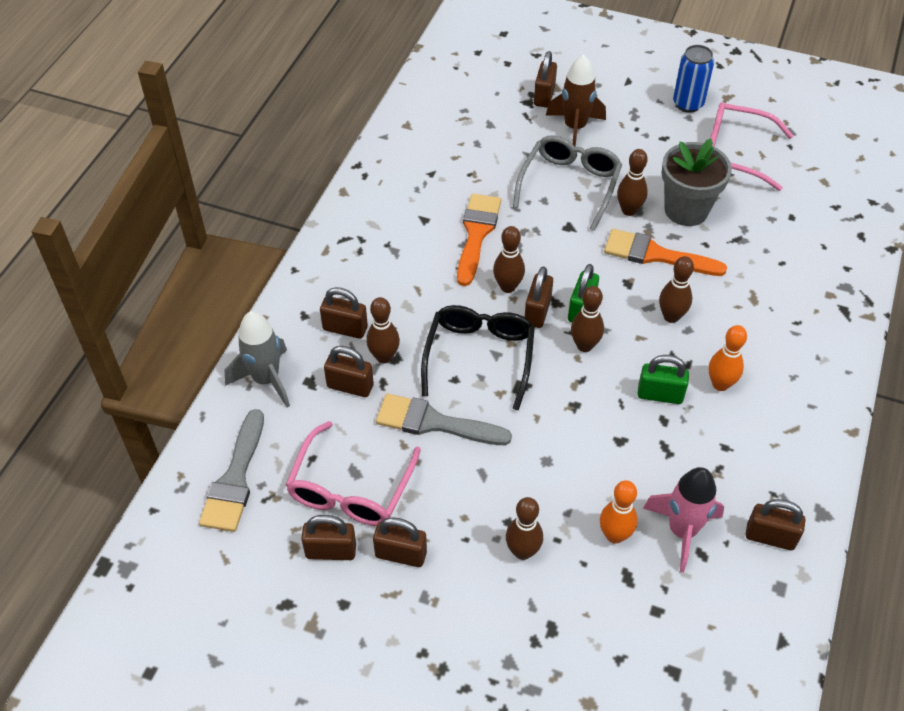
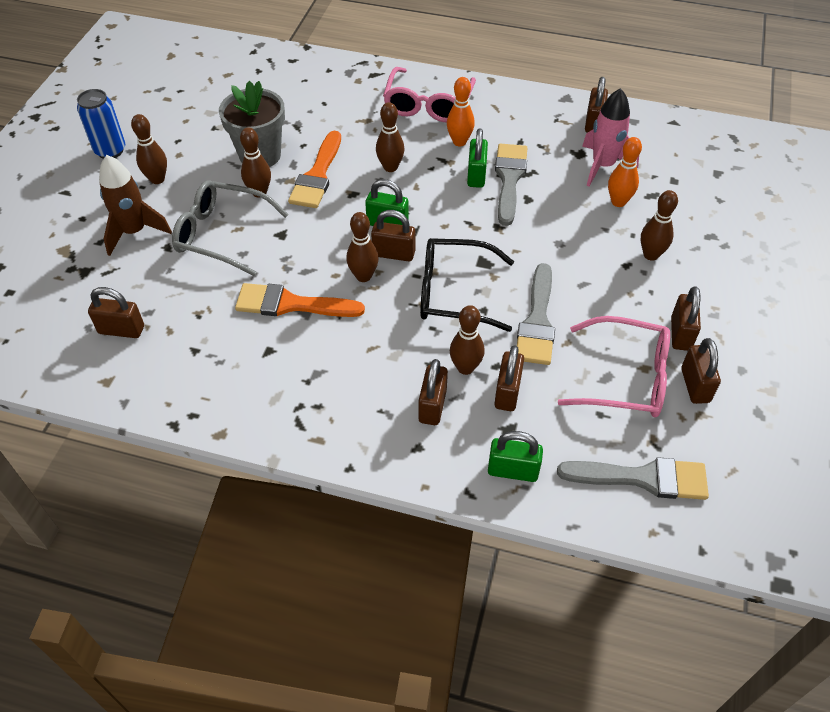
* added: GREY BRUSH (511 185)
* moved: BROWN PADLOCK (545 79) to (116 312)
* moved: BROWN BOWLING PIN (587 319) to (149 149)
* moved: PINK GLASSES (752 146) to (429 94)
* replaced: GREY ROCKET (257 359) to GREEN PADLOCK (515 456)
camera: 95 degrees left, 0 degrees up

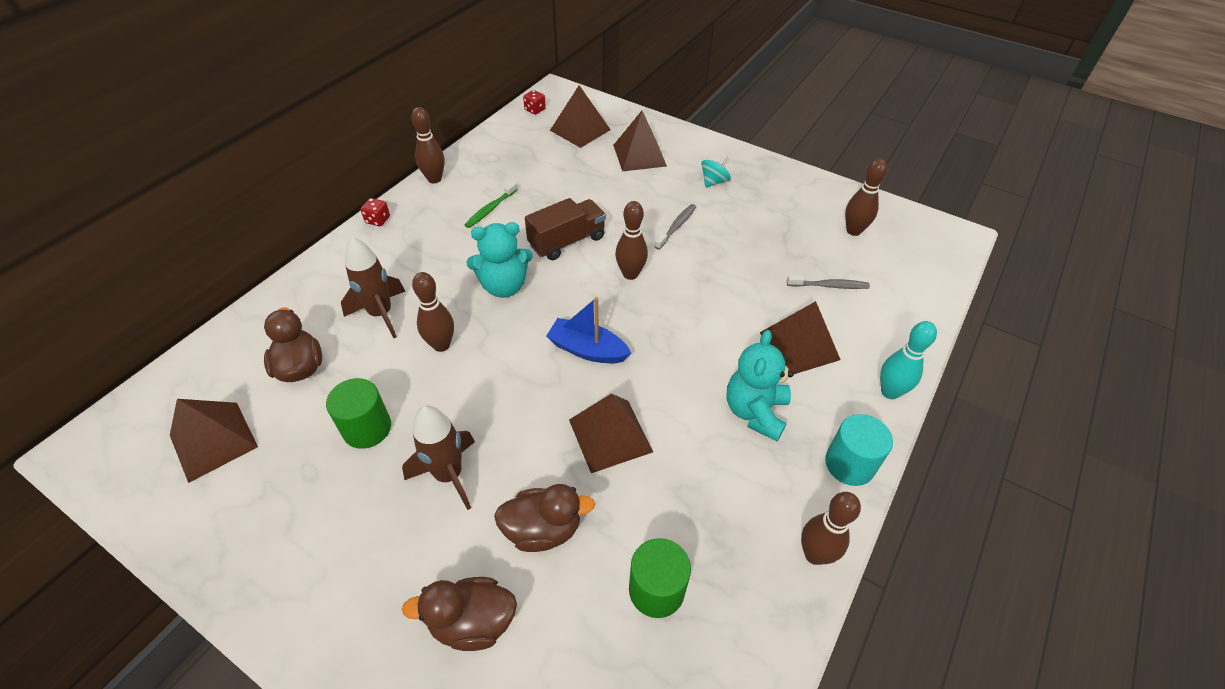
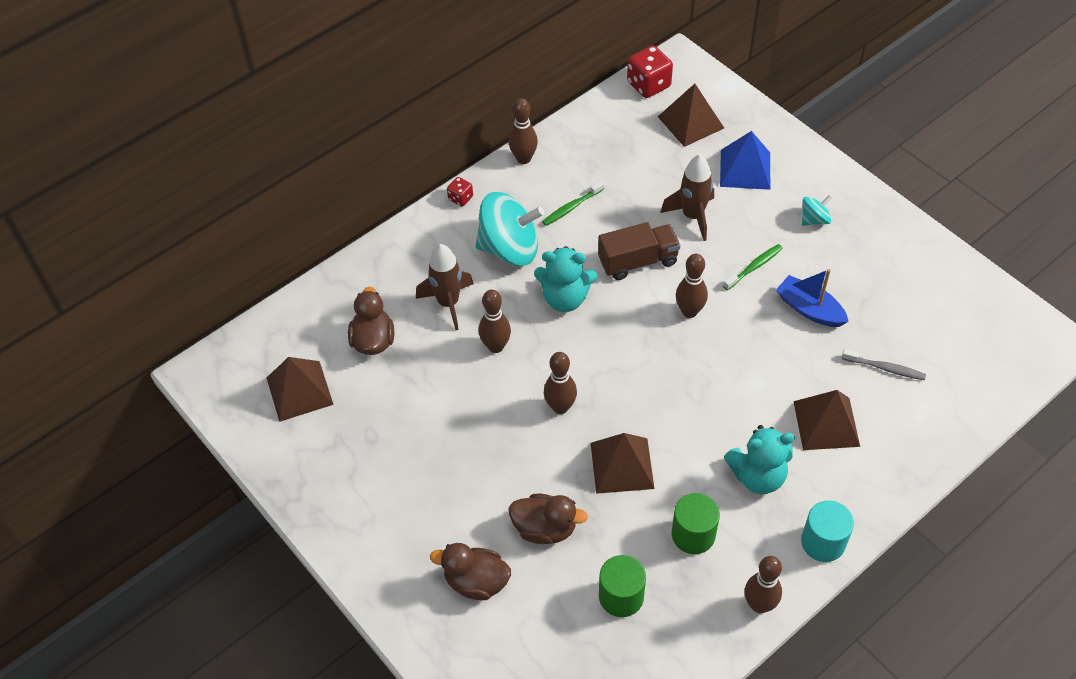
* removed: TURQUOISE BOWLING PIN (908 360)
* added: TURQUOISE SPINNING TOP (509 229)
* moved: GREEN CYLINDER (358 413) to (696 523)
* moved: BROWN ROCKET (438 458) to (687 198)
* moved: BLUE BOAT (588 330) to (812 298)
* moved: BROWN BOWLING PIN (866 197) to (560 383)
* recoloured: BROWN PYRAMID (640 141) to BLUE PYRAMID (745 160)
* recoloured: GREY TOOTHBRUSH (675 227) to GREEN TOOTHBRUSH (753 267)
* turned: TURQUOISE TEDDY BEAR (760 385) = (759 459) 135 degrees counterclockwise
* resized: RED DICE (534 102) = (650 71) x1.86
camera: 20 degrees right, 5 degrees up

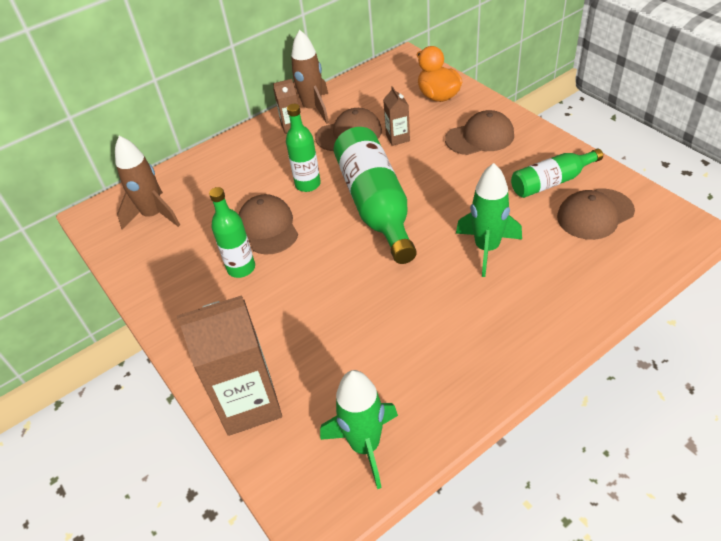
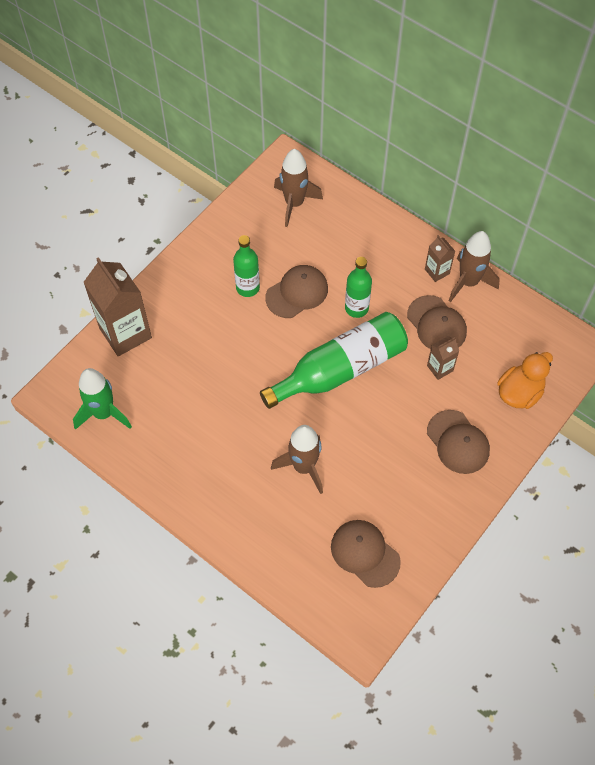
* removed: GREEN BOTTLE (557 173)
* recoloured: GREEN ROCKET (489 220) to BROWN ROCKET (297 459)
camera: 70 degrees right, 15 degrees up

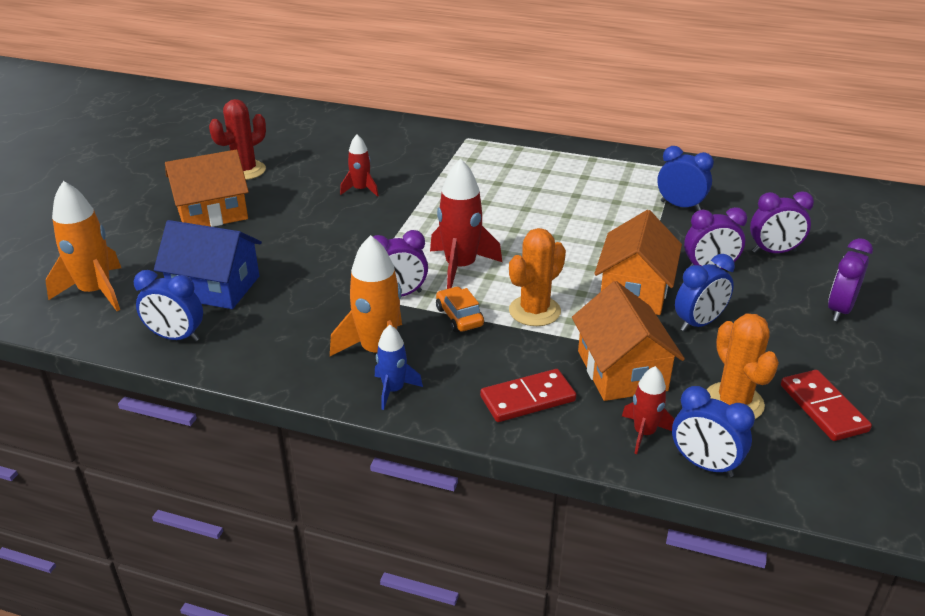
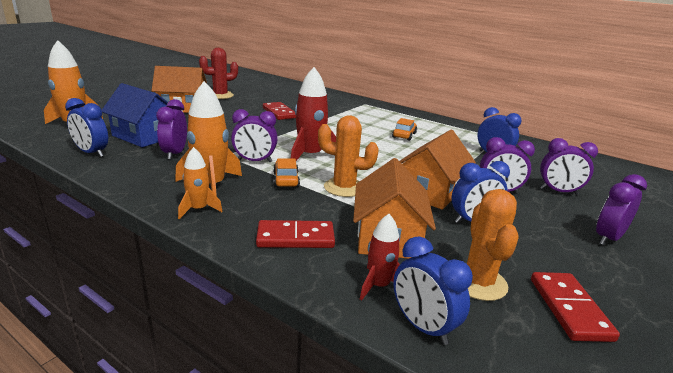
* added: PURPLE CLOCK (171 129)
* added: ORANGE CAR (404 129)
* replaced: RED ROCKET (359 165) to RED DOMINO (279 111)
* recoloured: BLUE ROCKET (399 367) to ORANGE ROCKET (200 183)
* turned: ORANGE CACTUS (537 277) = (348 156) 45 degrees clockwise
camera: 15 degrees right, 10 degrees down

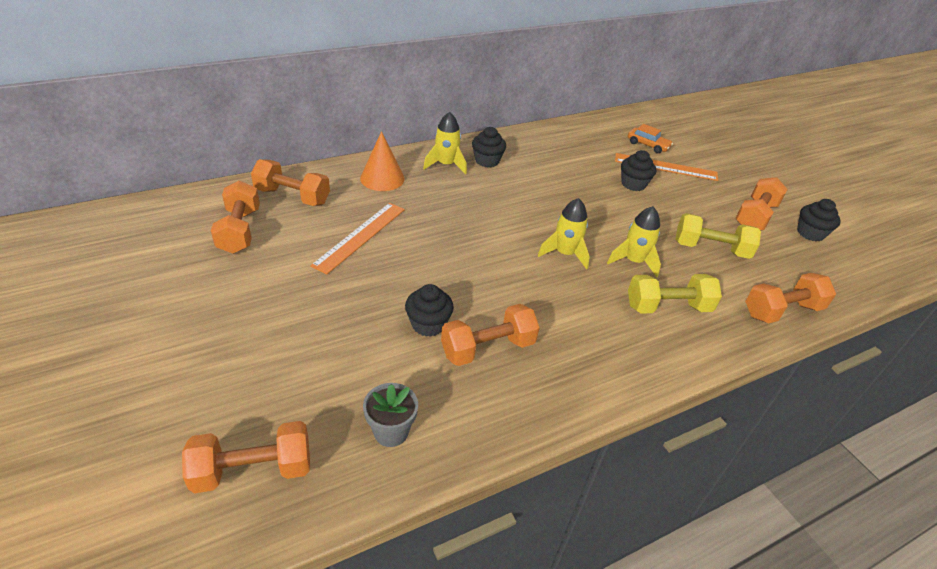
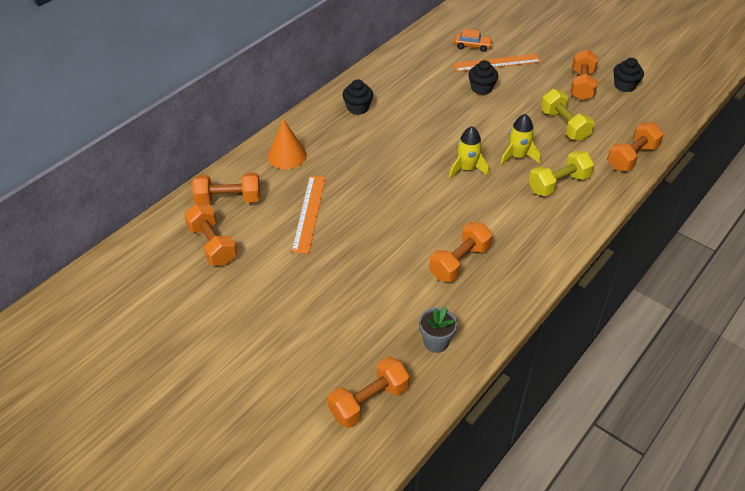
* removed: BLACK CUPCAKE (429 310)
* removed: YELLOW ROCKET (445 143)
* turned: YELLOW DUMBBELL (718 236) = (567 115) 75 degrees clockwise
camera: 20 degrees left, 5 degrees up

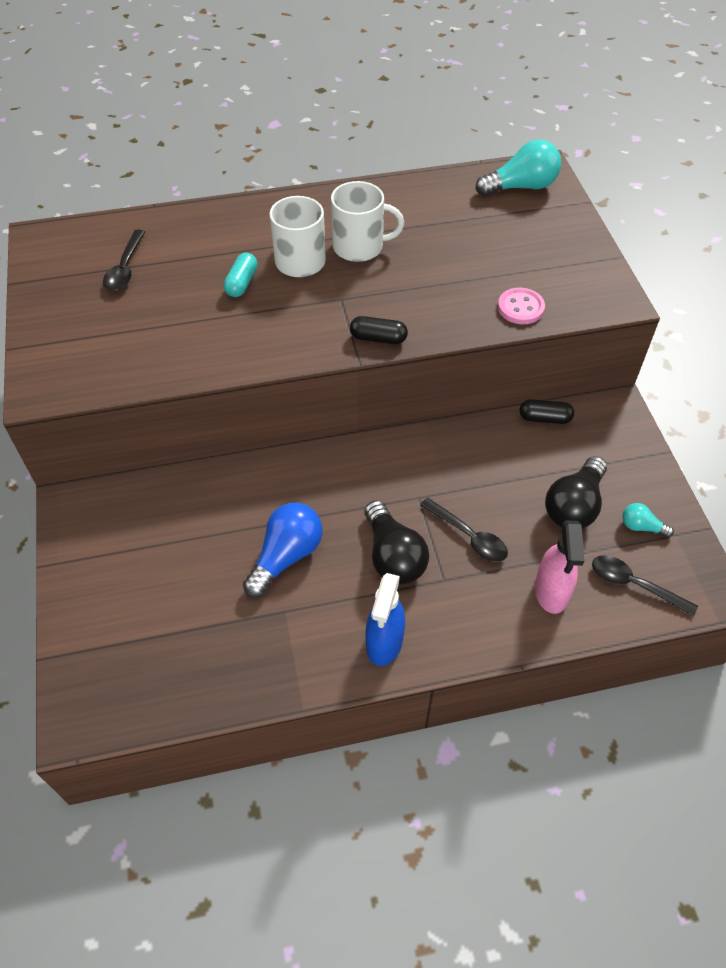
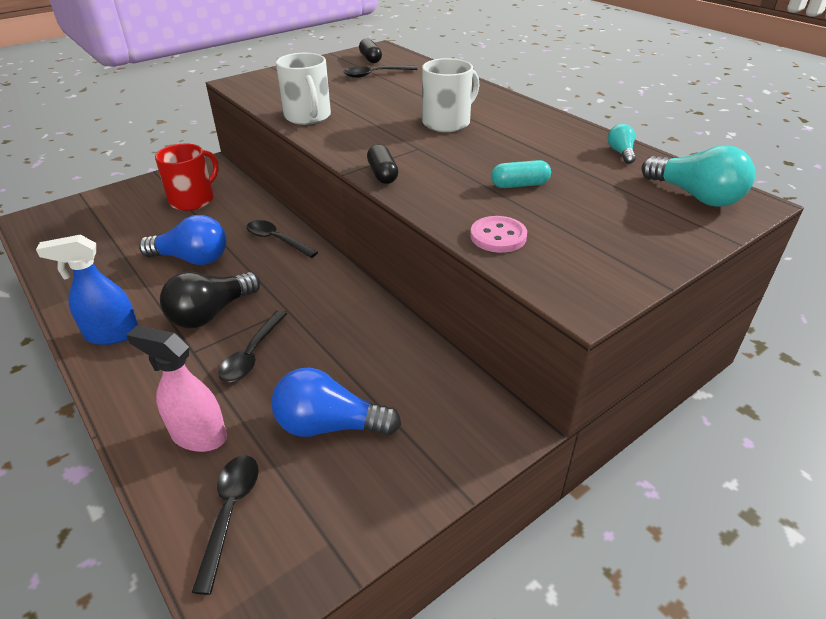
* added: RED MUG (186 177)
* added: BLACK SPOON (282 239)
* moved: TURQUOISE CAPSULE (241 275) to (521 174)
* moved: WHITE MUG (367 221) to (303 89)
* moved: BLACK CAPSULE (547 411) to (370 50)
* moved: TURQUOISE LIGHT BULB (648 520) to (622 144)
* recoloured: BLACK LIGHT BULB (576 492) to BLUE LIGHT BULB (336 402)
* turned: PINK SPRAY BOTTLE (560 567) = (176 388) 45 degrees clockwise
camera: 65 degrees right, 15 degrees down

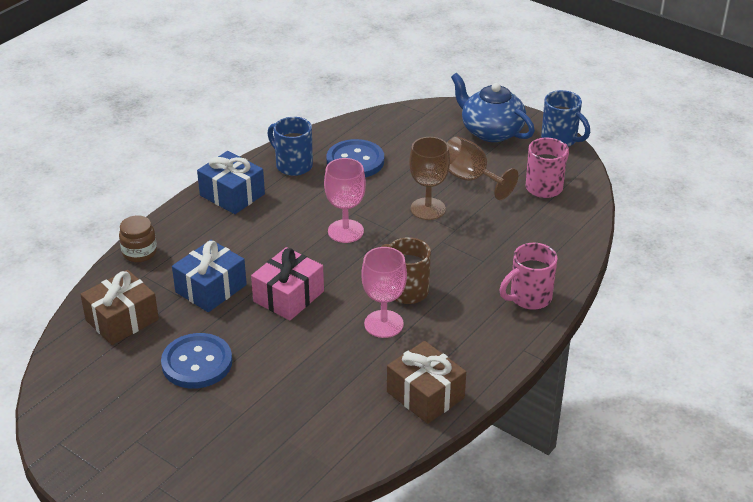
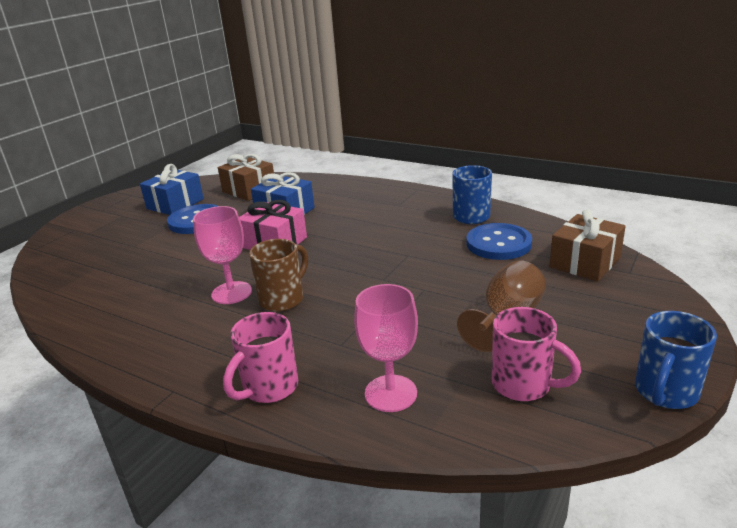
* removed: BROWN JAR (138 238)
* removed: BROWN GOBLET (429 178)
* removed: BLUE TEAPOT (493 107)
* moved: BLUE GIFT (231 182) to (172 189)
* moved: PINK GOBLET (345 200) to (386 348)
* moved: BROWN GIFT (426 382) to (588 245)
* turned: PINK MUG (529 276) = (260 357) 105 degrees counterclockwise
camera: 85 degrees right, 10 degrees down

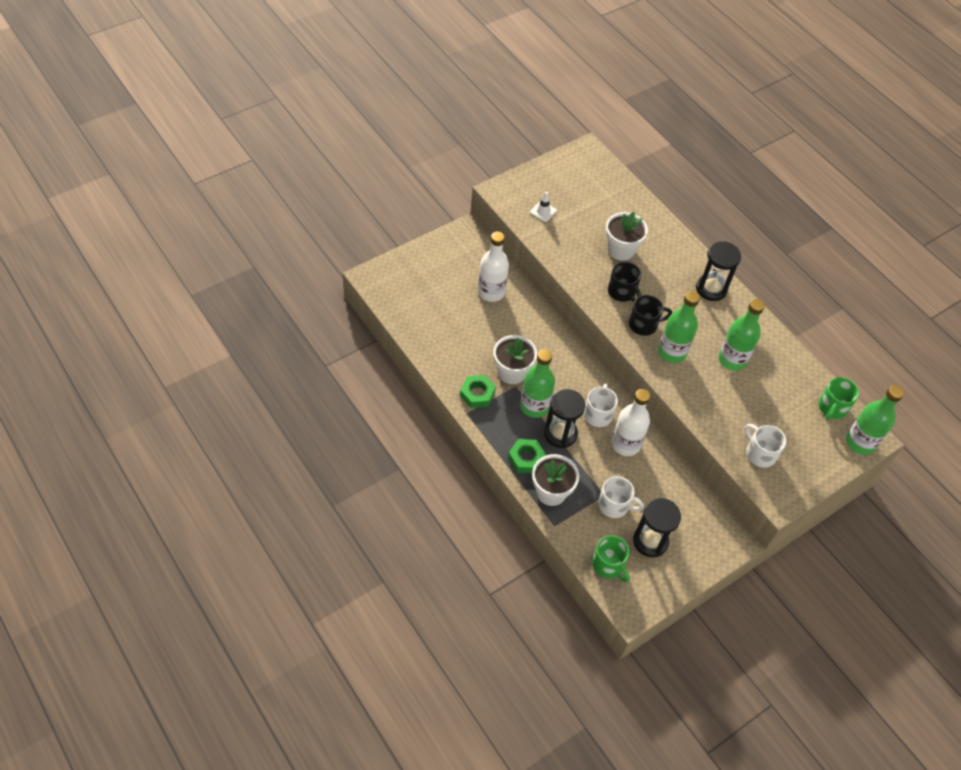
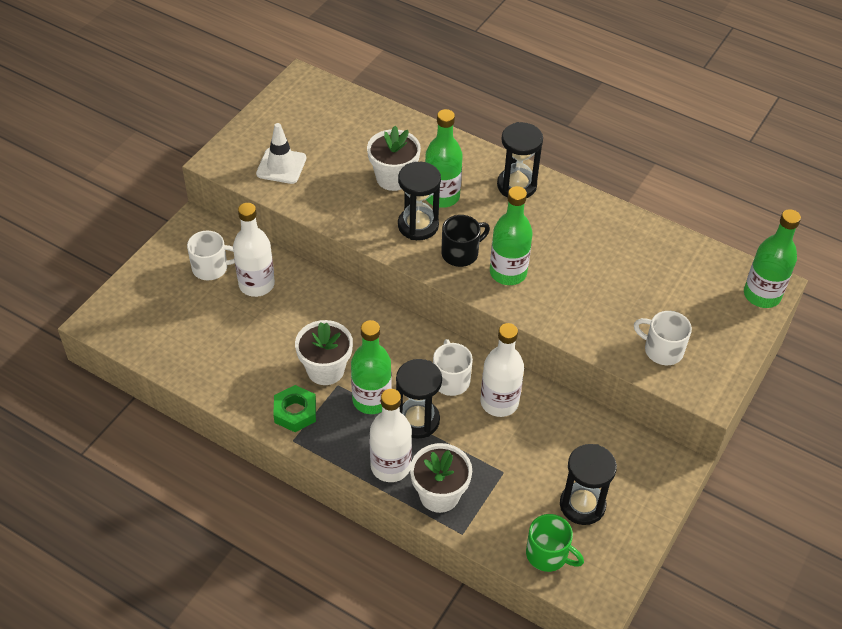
* removed: GREEN MUG (839 398)
* moved: WHITE MUG (621 497) to (211 255)
* moved: GREEN BOTTLE (741 335) to (444 158)
* replaced: GREEN NUT (527 456) to WHITE BOTTLE (391 435)
* replaced: BLACK MUG (624 282) to BLACK HOURGLASS (419 201)
* resized: WHITE TRAFFIC CONE (543 207) = (281 153) x1.57
camera: 20 degrees left, 5 degrees down

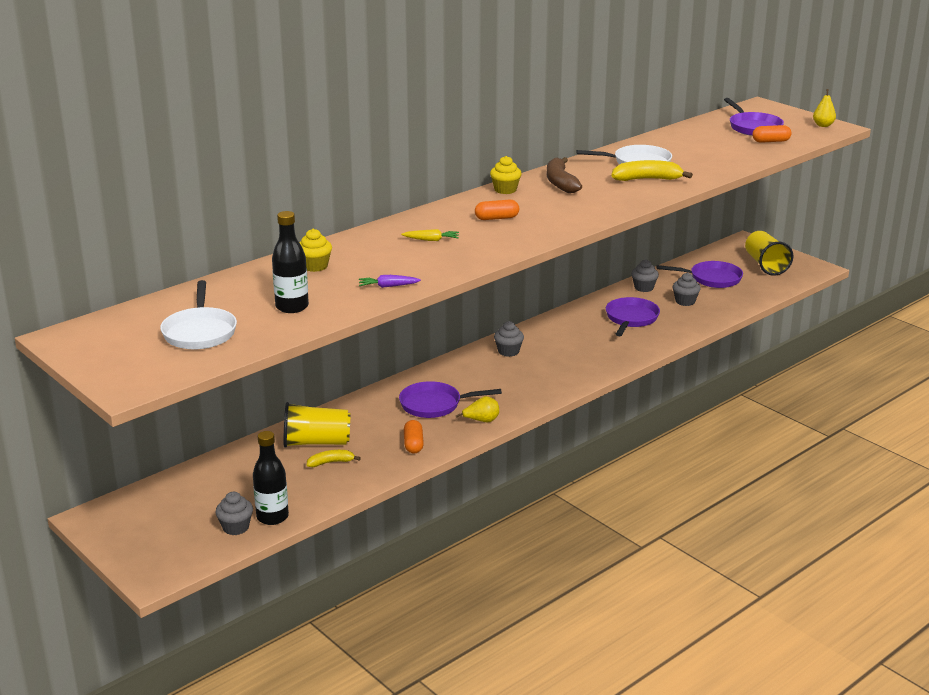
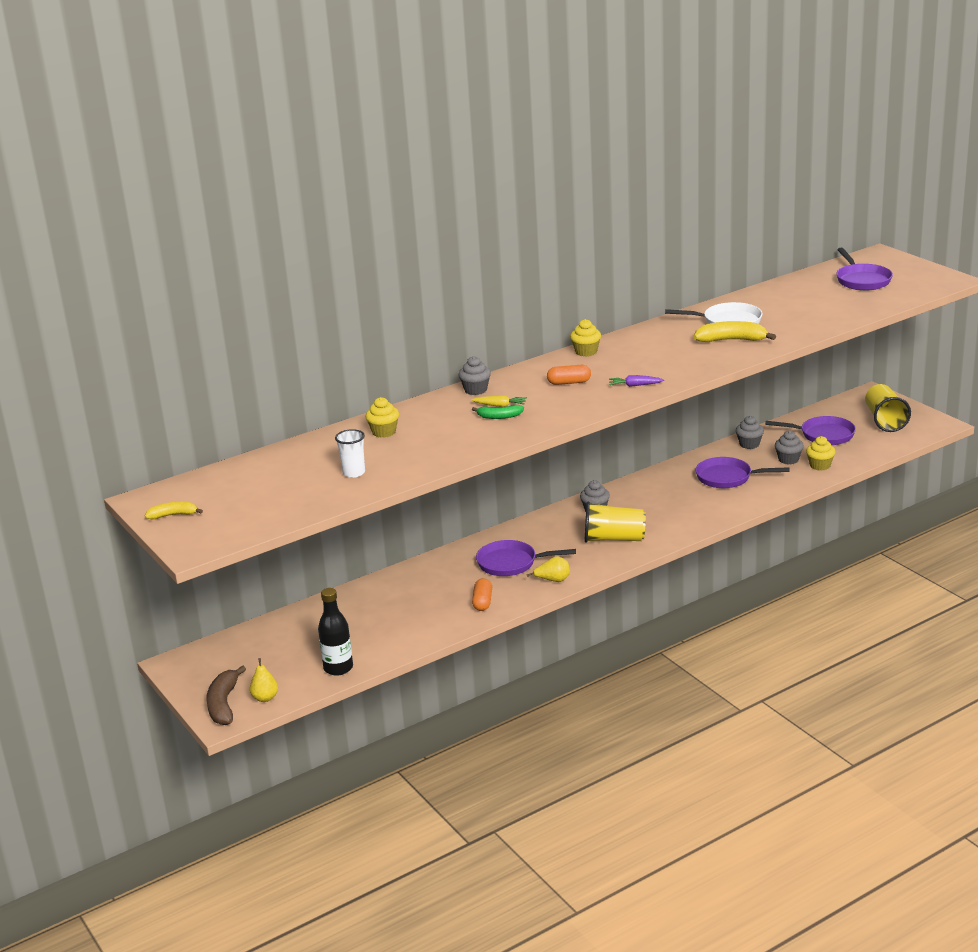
* removed: WHITE PAN (198 314)
* removed: ORANGE CAPSULE (771 134)
* added: GREEN BANANA (498 412)
* added: YELLOW CUPCAKE (820 453)
* moved: GREY CUPCAKE (234 513) to (475 375)
* moved: YELLOW CUP (317 425) to (615 522)
* moved: YELLOW BANANA (334 458) to (174 510)
* moved: PURPLE CARROT (390 281) to (636 381)
* moved: BROWN BANANA (564 175) to (226 695)
* moved: YELLOW PEAR (824 108) to (264 680)
* replaced: BLACK BOTTLE (290 262) to WHITE CUP (350 453)
* turned: PURPLE PAN (633 316) = (742 472) 105 degrees counterclockwise
camera: 10 degrees right, 0 degrees up

